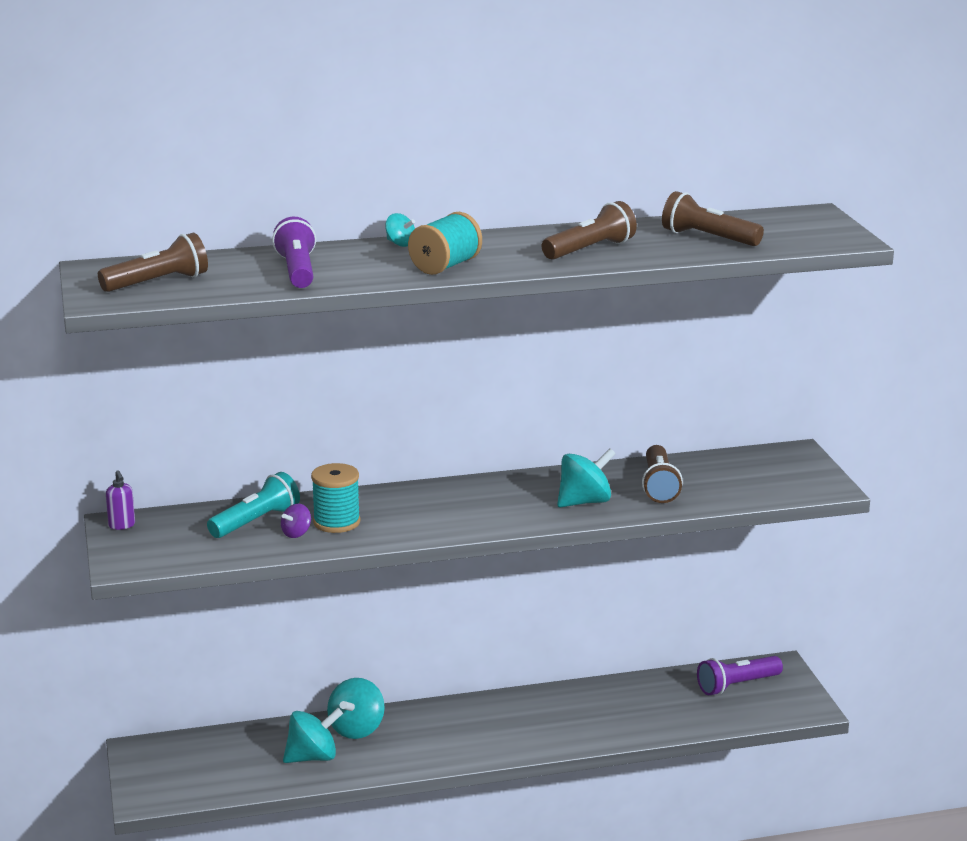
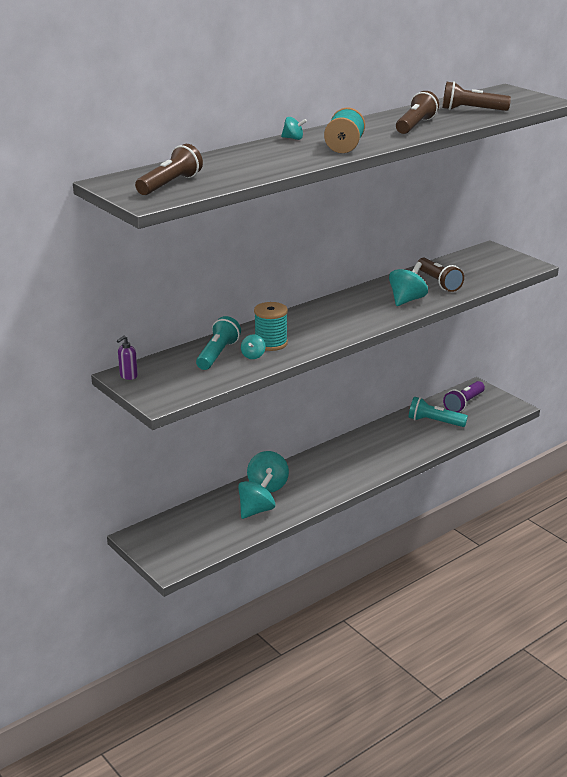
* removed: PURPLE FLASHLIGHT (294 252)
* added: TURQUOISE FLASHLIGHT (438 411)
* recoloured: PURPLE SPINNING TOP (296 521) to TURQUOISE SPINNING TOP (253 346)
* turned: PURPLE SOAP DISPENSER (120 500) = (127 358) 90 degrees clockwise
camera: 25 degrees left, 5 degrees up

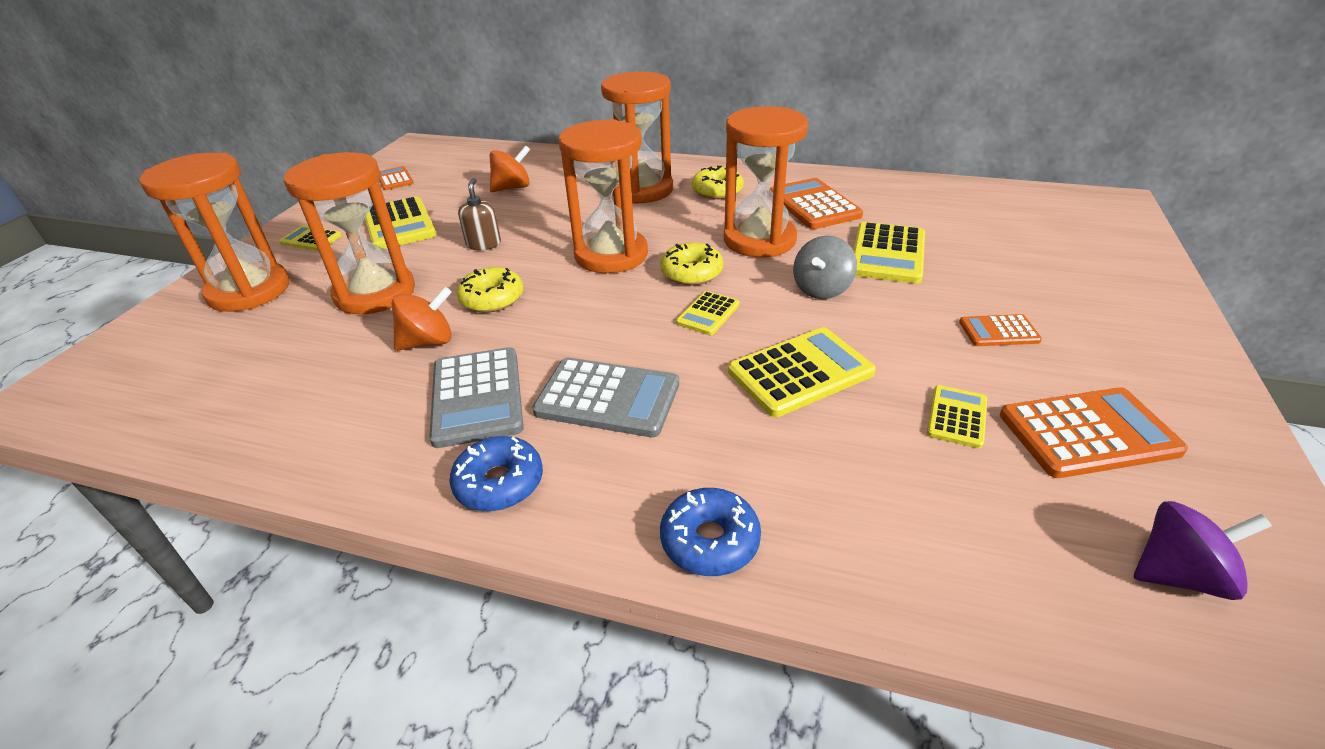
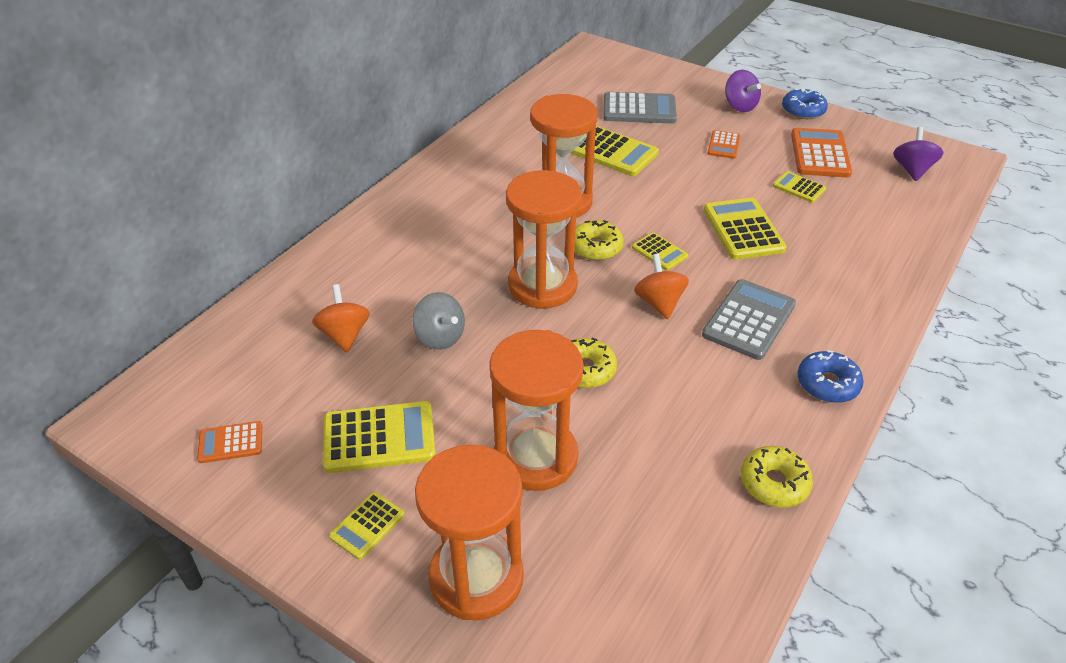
* removed: BROWN SOAP DISPENSER (479 214)
* removed: ORANGE HOURGLASS (637 137)
* removed: ORANGE CALCULATOR (816 203)
* added: PURPLE SPINNING TOP (743 91)
* moved: ORANGE SPINNING TOP (422 319) to (661 286)
* moved: GREY CALCULATOR (476 397) to (640 108)
* moved: BLUE DONUT (710 532) to (805 104)
* moved: YELLOW DONUT (718 182) to (777 477)
* moved: GREY SPINNING TOP (825 267) to (439 321)
camera: 75 degrees left, 5 degrees up

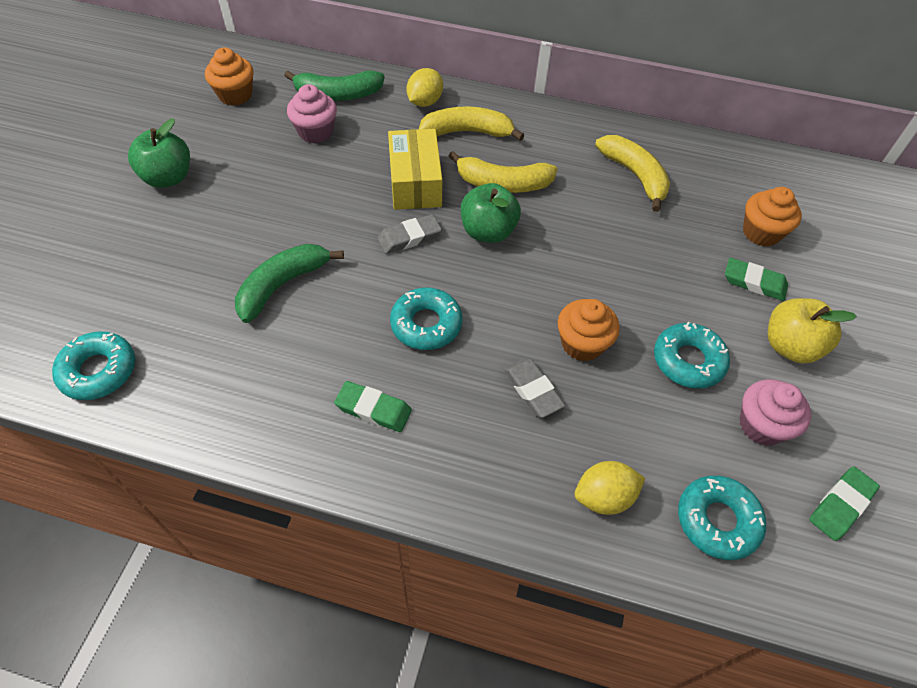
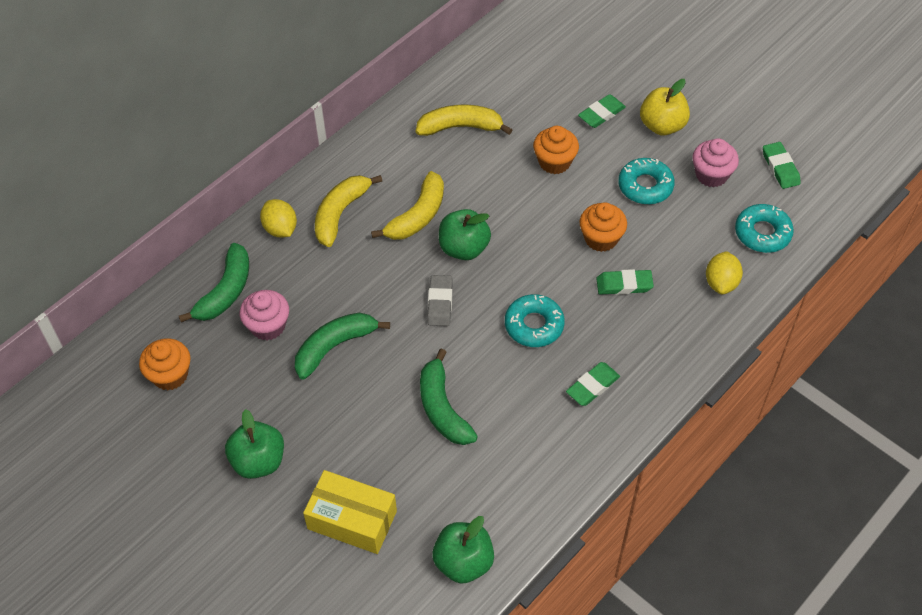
* added: GREEN BANANA (342 346)
* moved: YELLOW BOX (415 169) to (350 512)
* moved: ORANGE CUPCAKE (772 217) to (556 150)
* replaced: TURQUOISE DONUT (93 365) to GREEN APPLE (463 550)
* recoloured: GREY ERASER (534 388) to GREEN ERASER (625 282)
camera: 60 degrees left, 0 degrees up

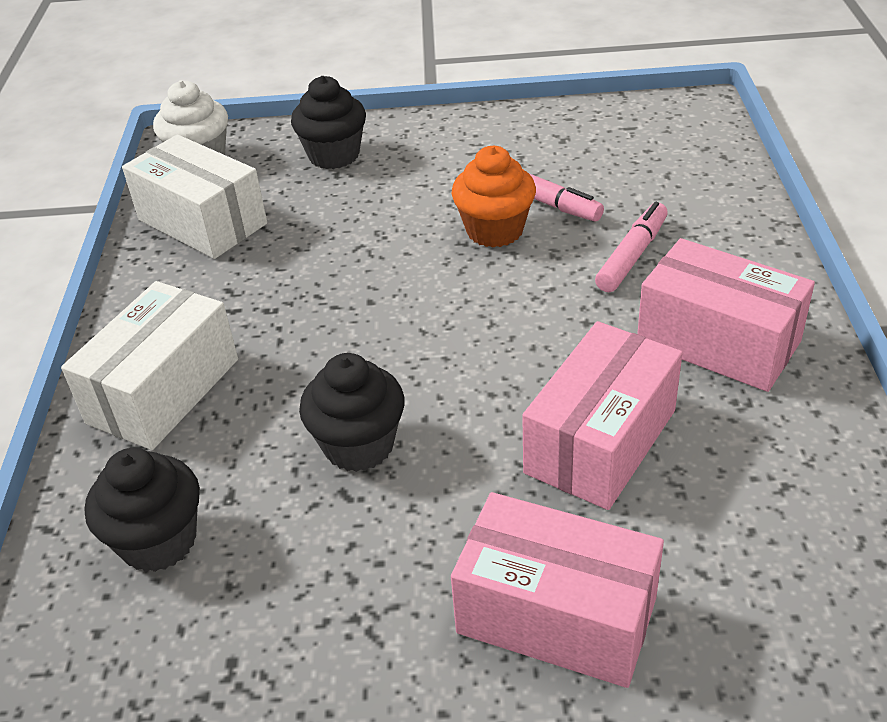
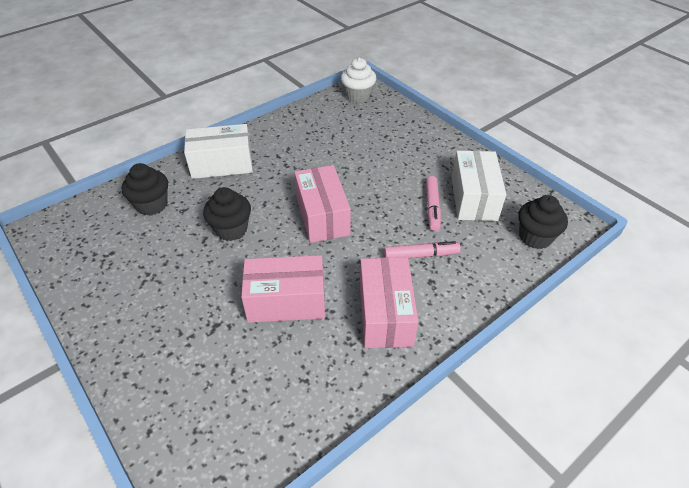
* removed: ORANGE CUPCAKE (494 196)
* moved: WHITE BOX (194 196) to (478 186)
* moved: BLACK CUPCAKE (328 122) to (543 222)
* moved: PINK BOX (557 590) to (322 204)
camera: 50 degrees right, 5 degrees up

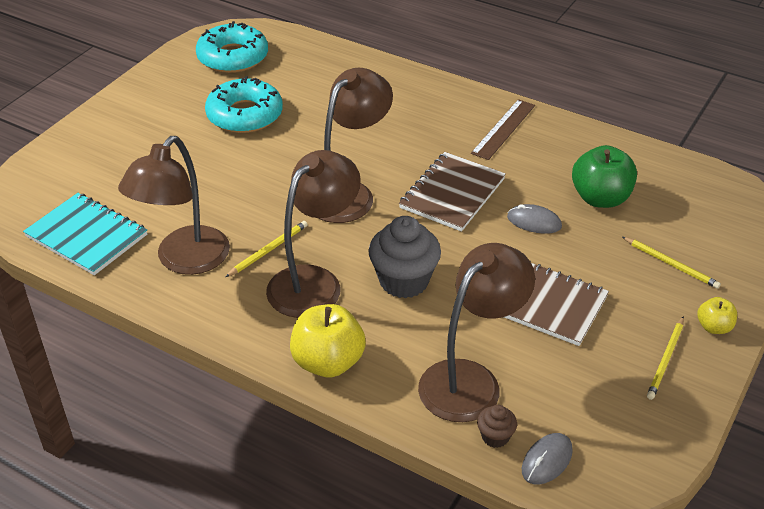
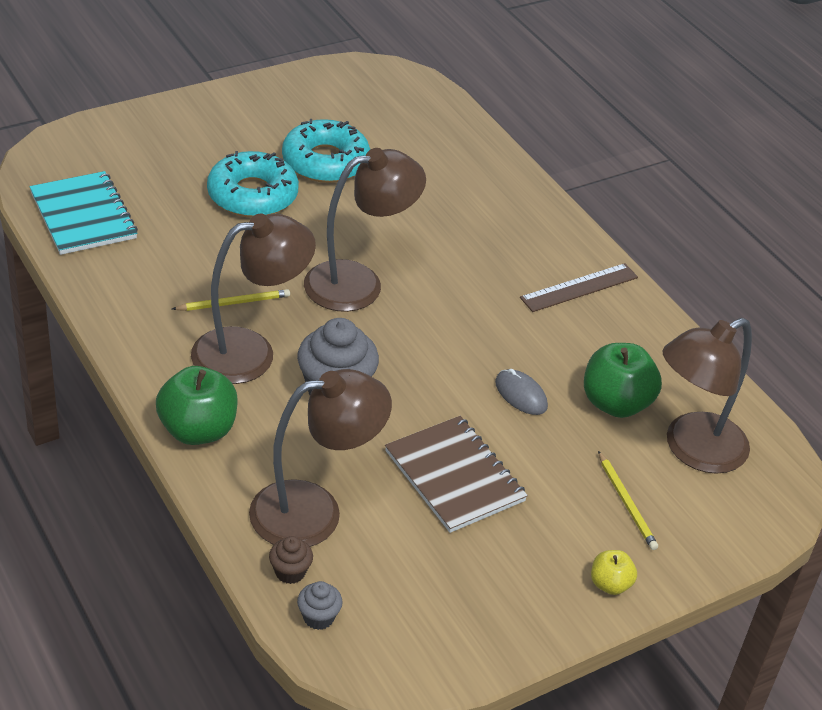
* removed: BROWN NOTEBOOK (452 192)
* removed: YELLOW PENCIL (665 358)
* moved: BROWN LAMP (174 205) to (707 396)
* moved: TURQUOISE DONUT (232 47) to (253 184)
* replaced: GREY MOUSE (547 459) to GREY CUPCAKE (320 605)
* recoloured: YELLOW APPLE (328 340) to GREEN APPLE (197 405)
camera: 25 degrees right, 0 degrees up

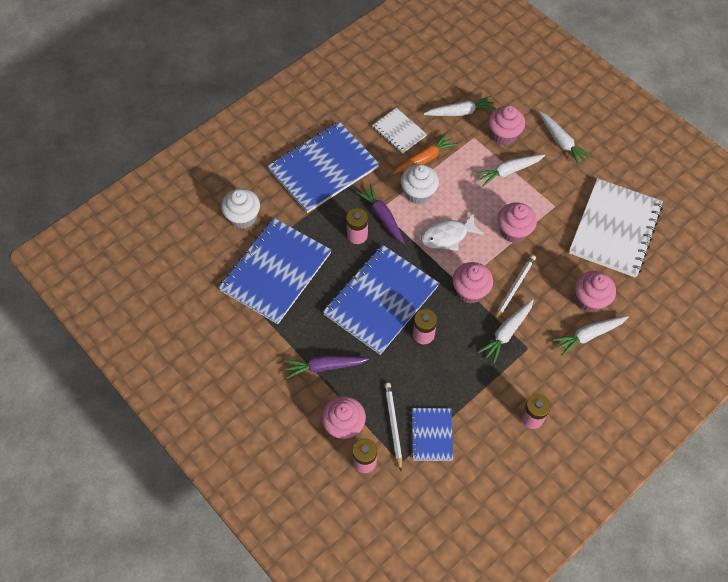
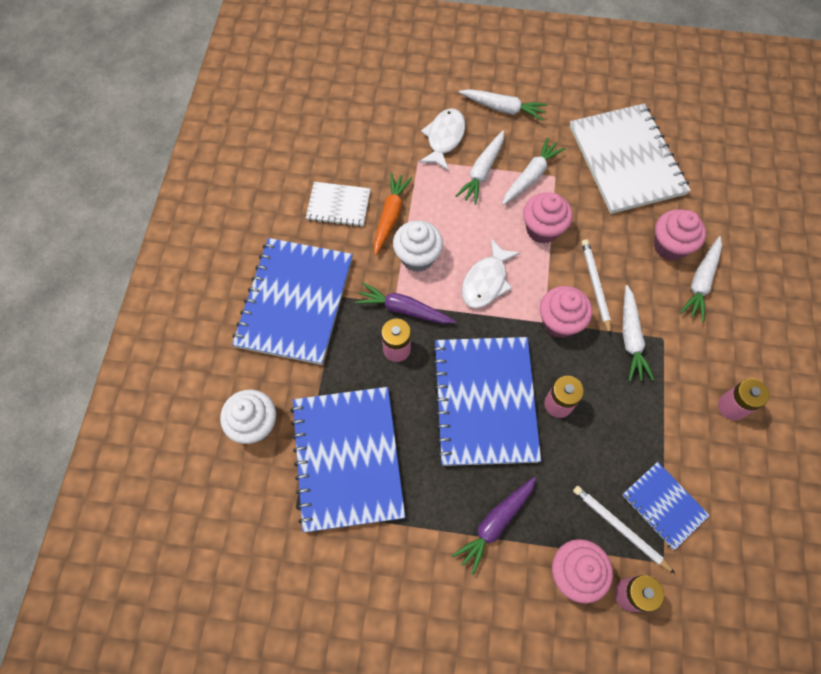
* moved: WHITE CARROT (460 106) to (533 171)
* replaced: PINK CUPCAKE (506 125) to WHITE FISH (442 139)
camera: 40 degrees left, 5 degrees up

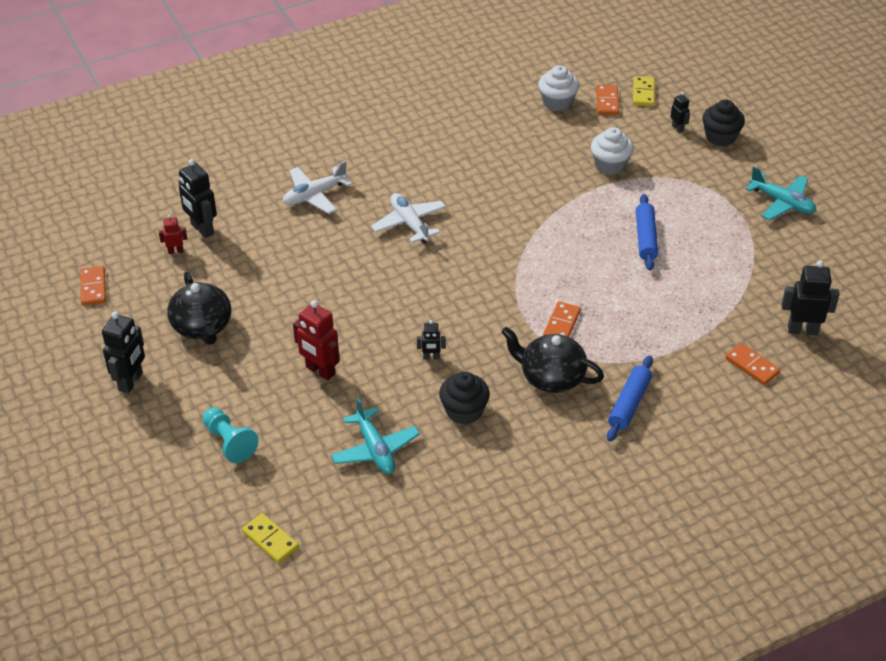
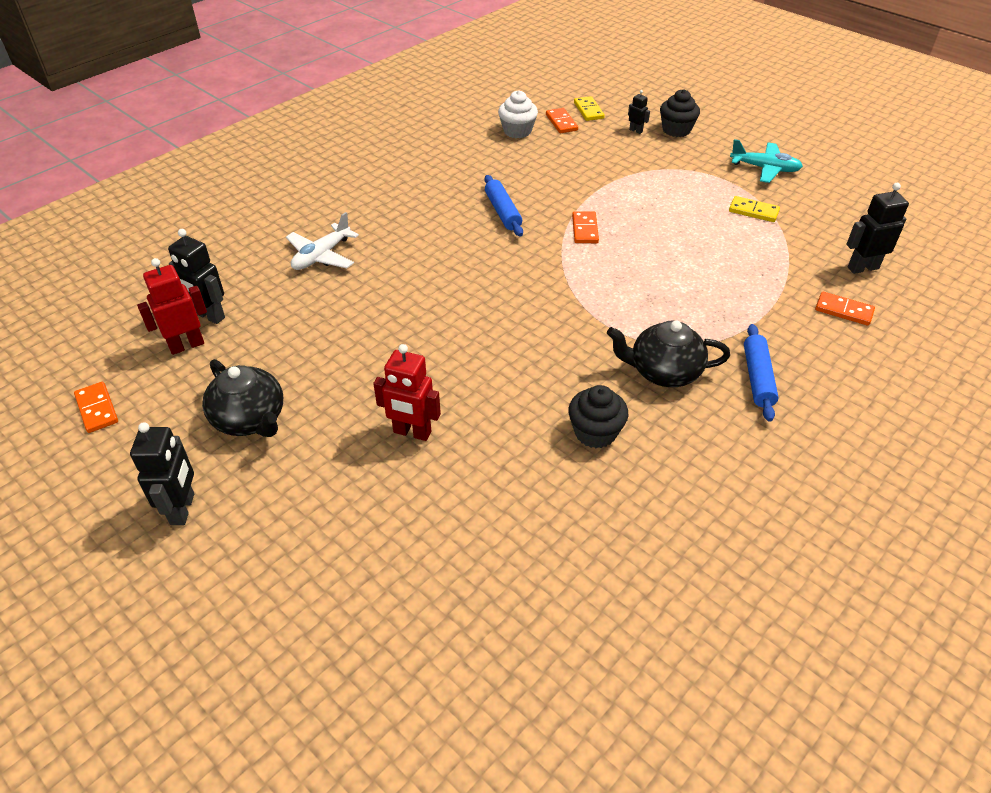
* removed: TURQUOISE PAWN (231 435)
* removed: TURQUOISE PLANE (375 436)
* removed: WHITE PLANE (408 218)
* removed: BLACK ROBOT (431 340)
* removed: WHITE CUPCAKE (612 151)
* moved: YELLOW DOMINO (270 538) to (754 209)
* moved: ORANGE DOMINO (562 319) to (585 227)
* moved: BLUE ROLLING PIN (647 232) to (503 206)
* resized: RED ROBOT (173 234) = (172 306) x1.85
camera: 20 degrees left, 0 degrees up

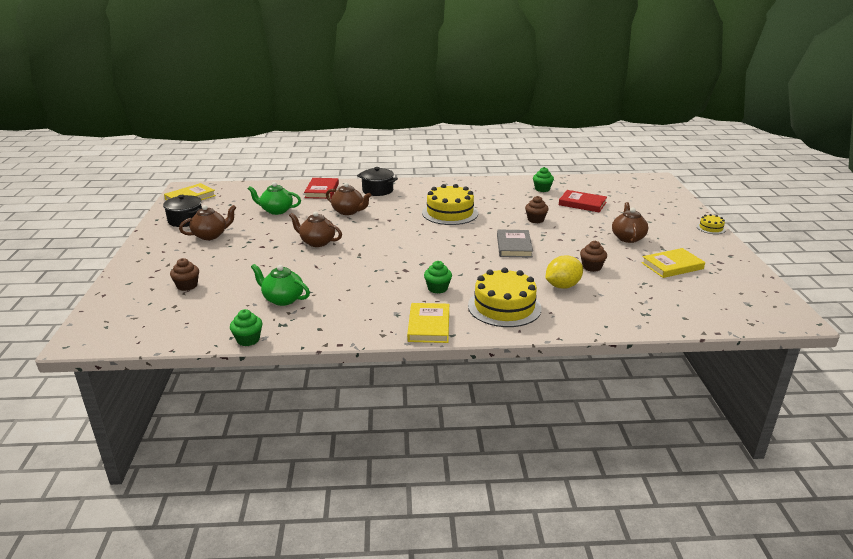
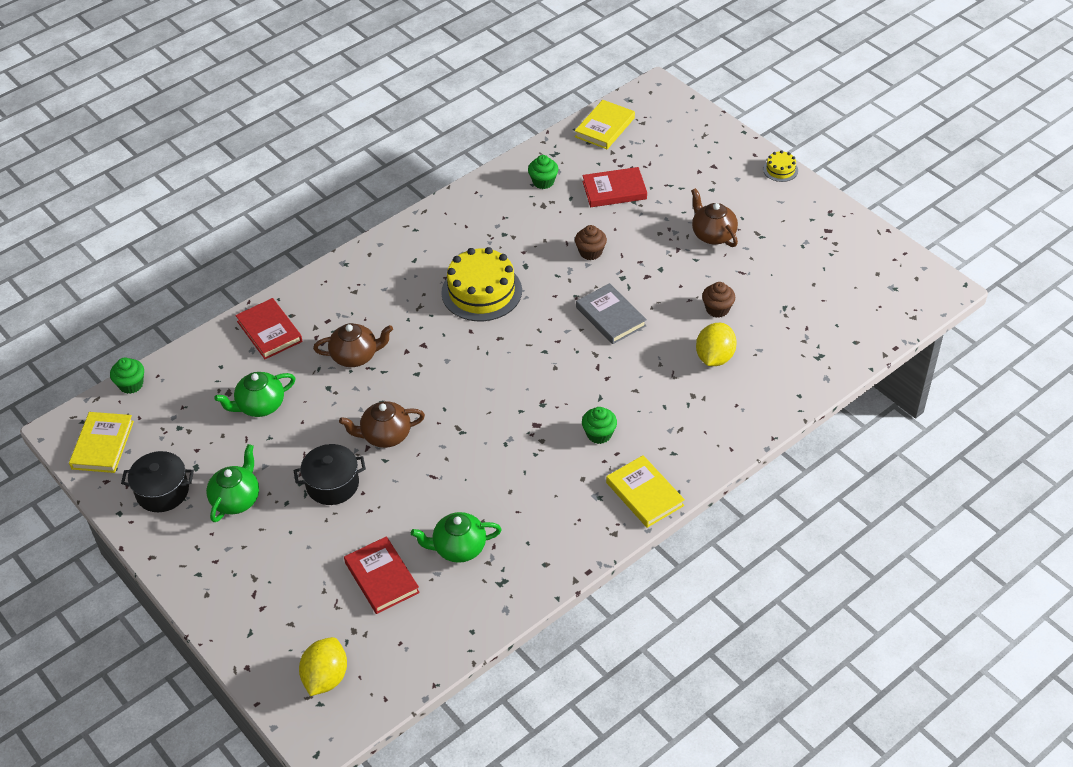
* removed: BROWN CUPCAKE (184 274)
* removed: YELLOW CAKE (505 297)
* added: YELLOW LEMON (323 666)
* added: RED BOOK (382 575)
* moved: GREEN CUPCAKE (246 327) to (127 375)
* moved: BLACK POT (377 181) to (329 474)
* moved: YELLOW BOOK (673 263) to (605 124)
* recoloured: BROWN TEAPOT (208 222) to GREEN TEAPOT (232 483)
camera: 35 degrees left, 20 degrees up

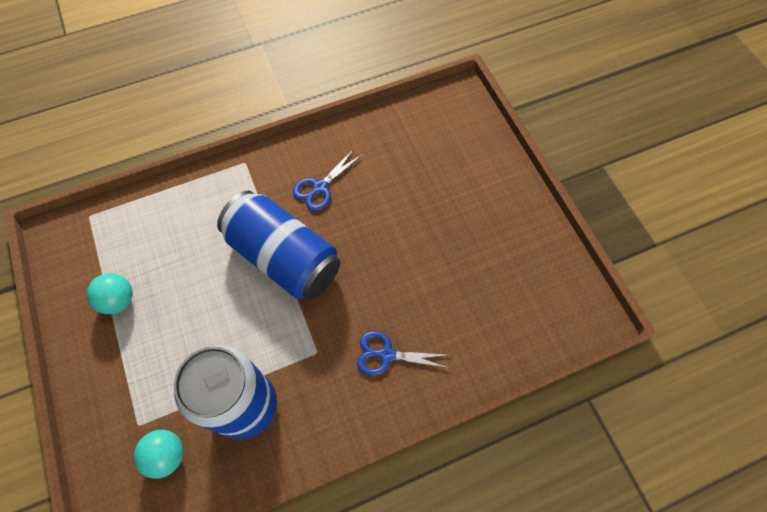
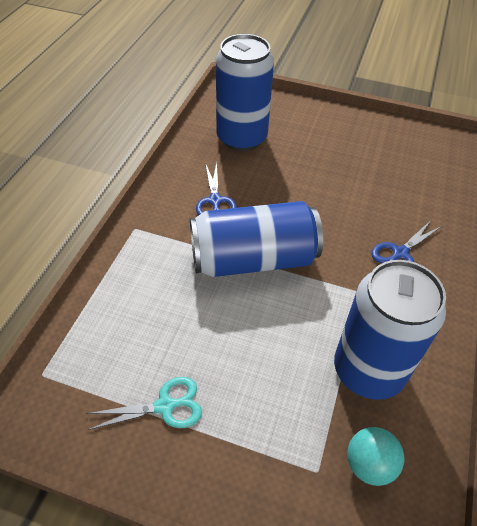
* added: BLUE CAN (245 92)
* replaced: TURQUOISE BALL (109 293) to TURQUOISE SCISSORS (144 403)
camera: 50 degrees left, 15 degrees down

